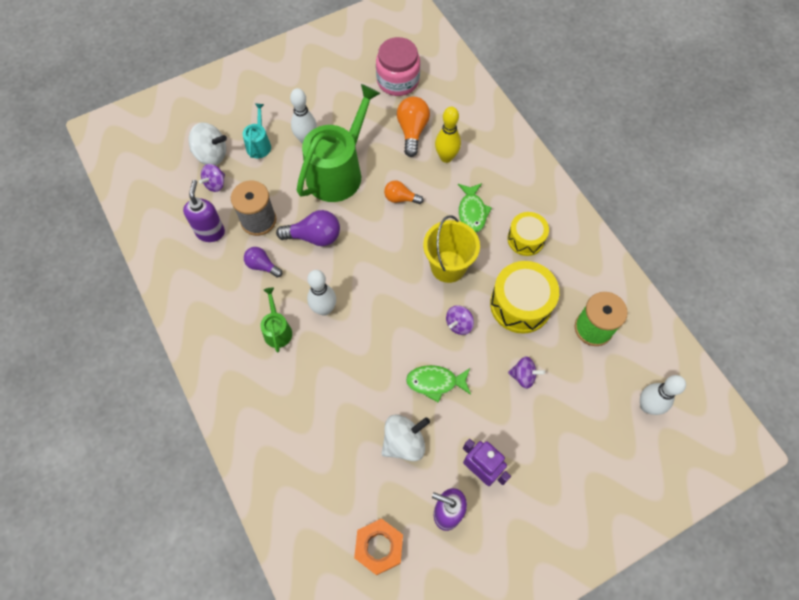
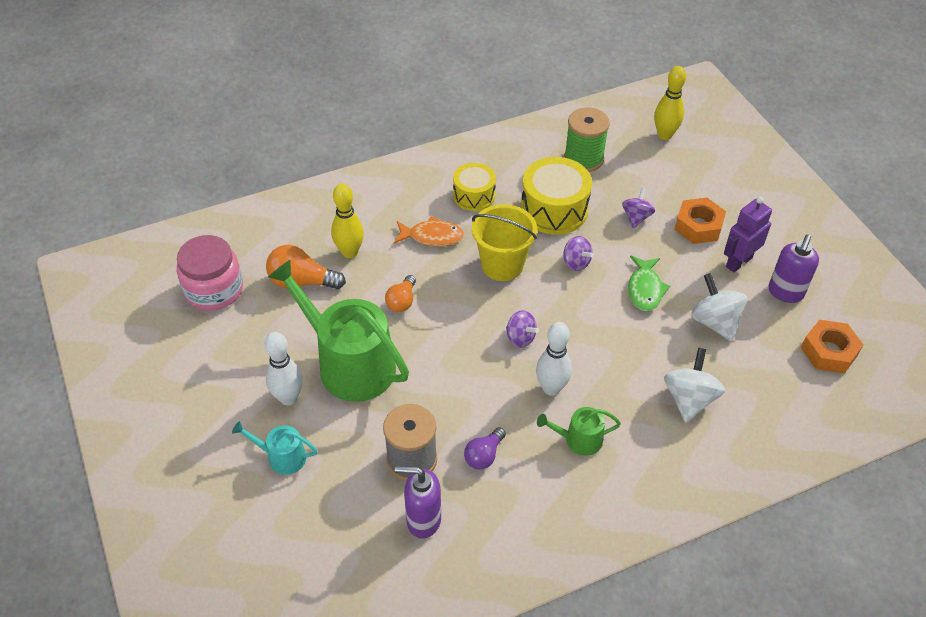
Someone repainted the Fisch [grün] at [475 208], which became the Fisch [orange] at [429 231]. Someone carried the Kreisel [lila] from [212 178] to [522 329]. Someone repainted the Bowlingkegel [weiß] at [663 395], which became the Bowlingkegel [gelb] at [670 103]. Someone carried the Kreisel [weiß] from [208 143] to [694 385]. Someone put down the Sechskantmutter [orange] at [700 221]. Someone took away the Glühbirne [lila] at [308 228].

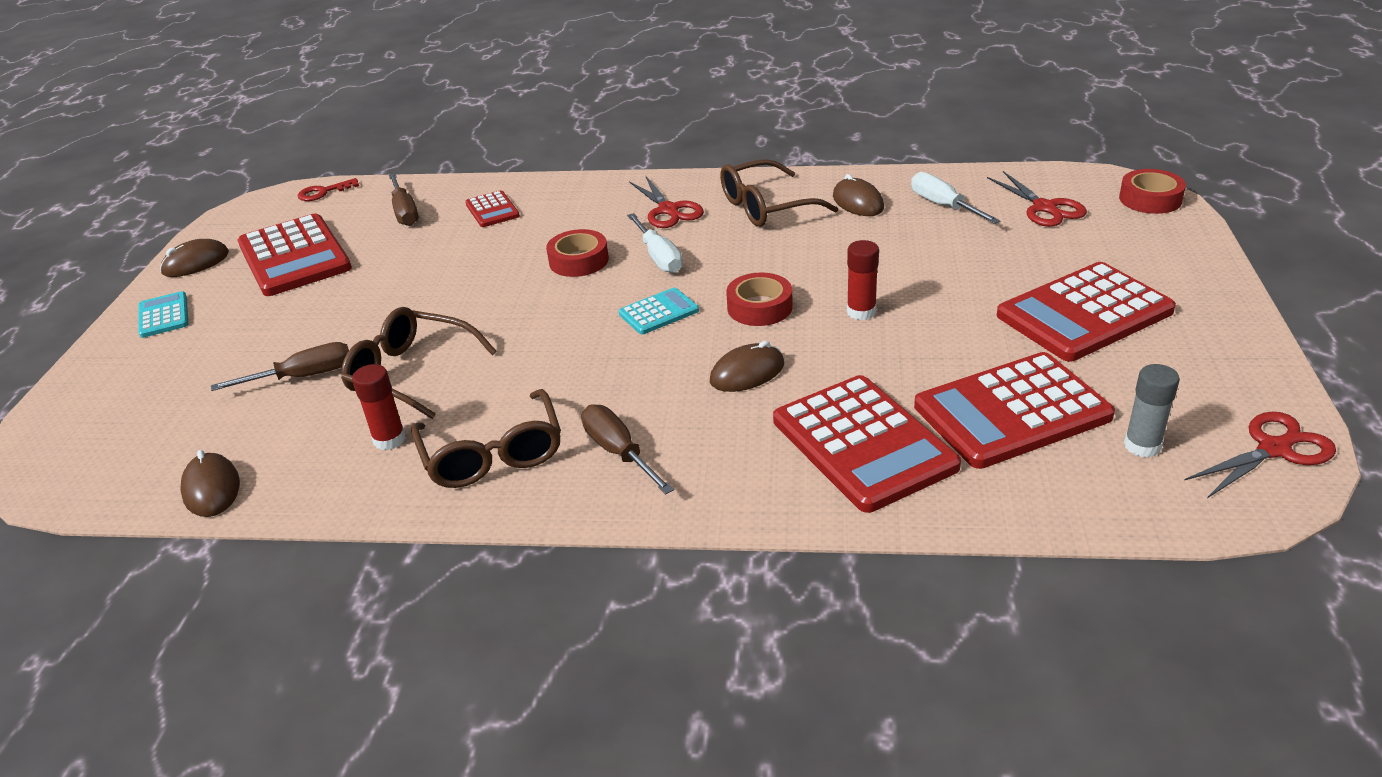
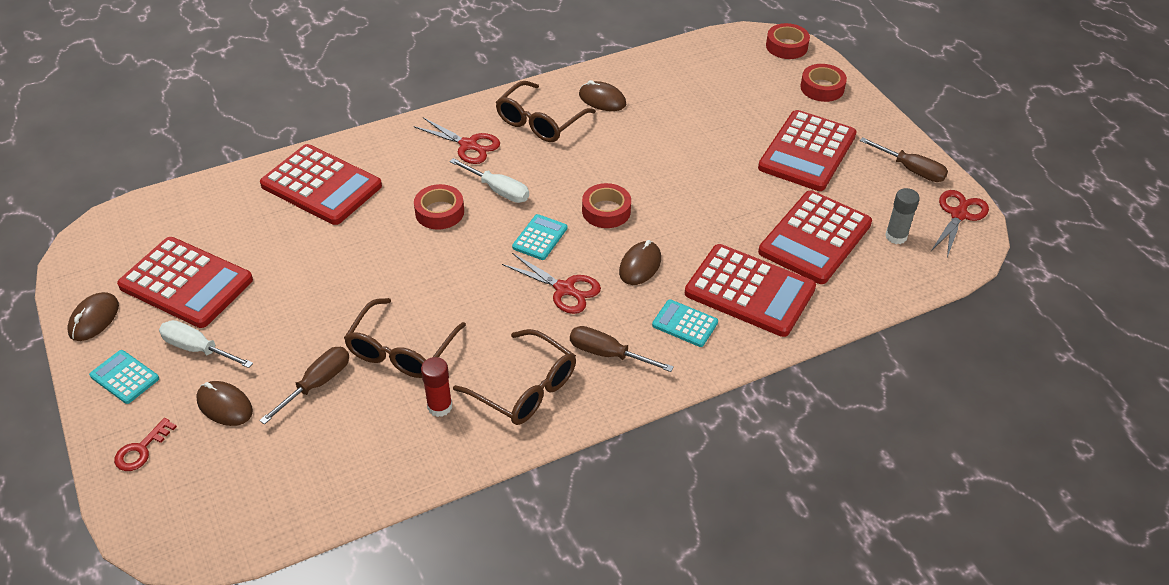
Someone carried the Schlüssel [rot] from [328 189] to [145 444]. Someone carried the Schraubenzieher [weiß] from [956 198] to [206 344]. Someone carried the Computermaus [braun] from [210 483] to [224 403]. Someone scaled the Taschenrechner [rot] at [492 208] by 2.04. Someone rotated the Brille [braun] at [419 363] by 60 degrees counterclockwise. Someone carried the Schere [rot] from [1037 199] to [551 283]. Someone put down the Taschenrechner [türkis] at [685 323]. Someone put down the Klebeband [rot] at [824 83]. Someone carried the Schraubenzieher [braun] from [404 200] to [904 159]. Someone took away the Klebestift [rot] at [863 280].

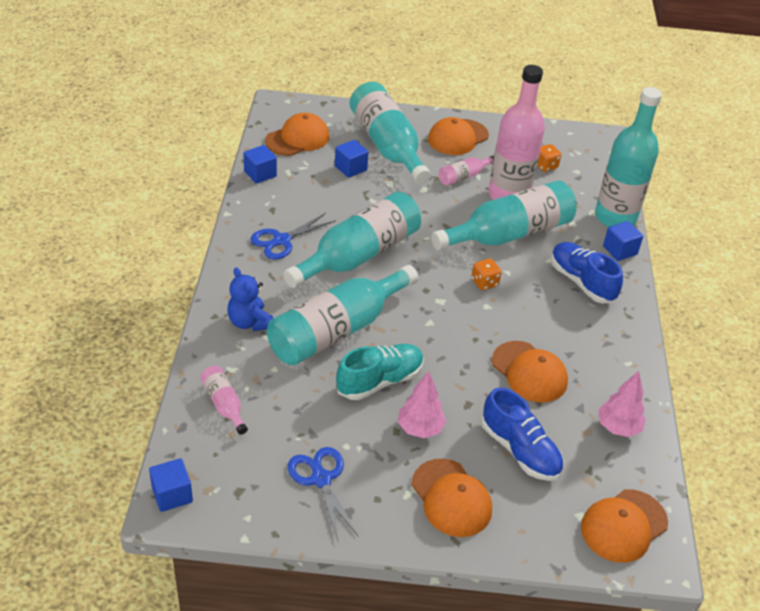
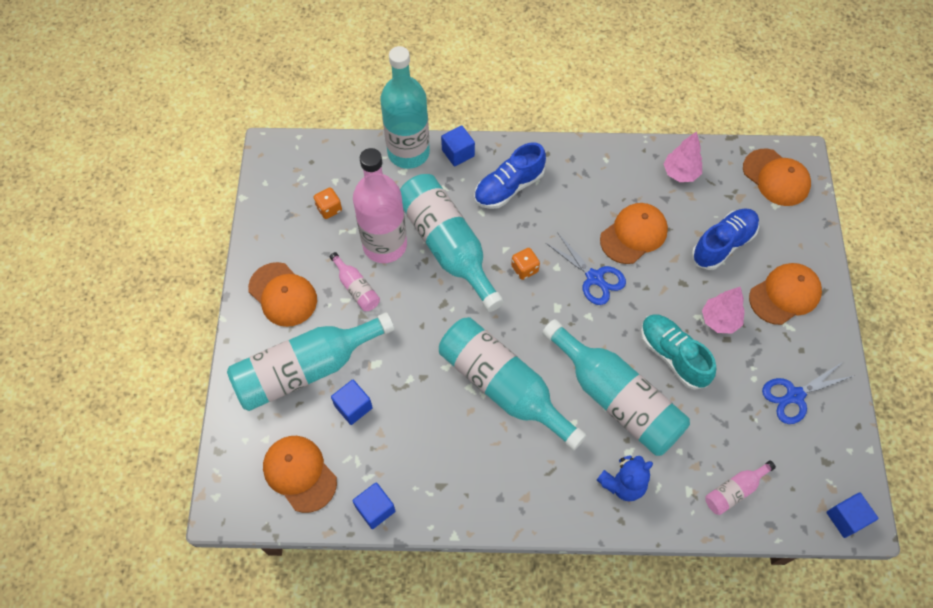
Someone carried the Schere [blau] from [293 236] to [586 268].

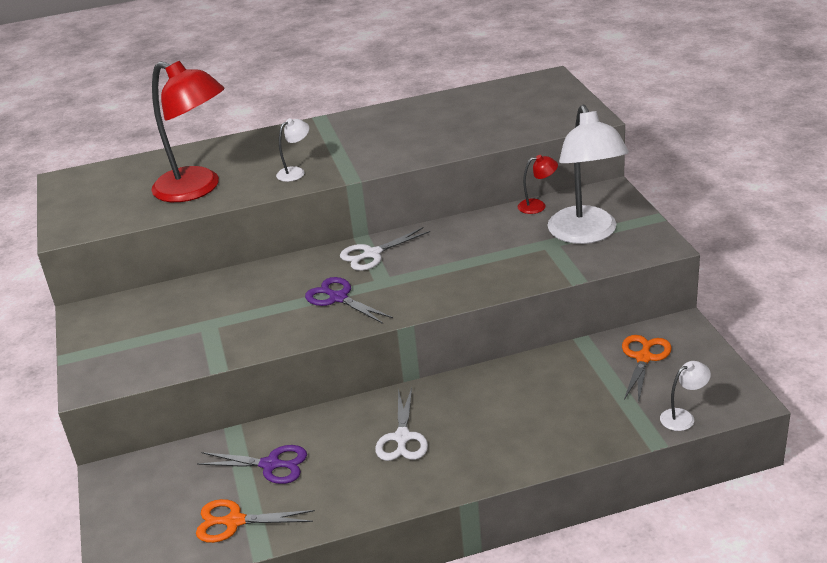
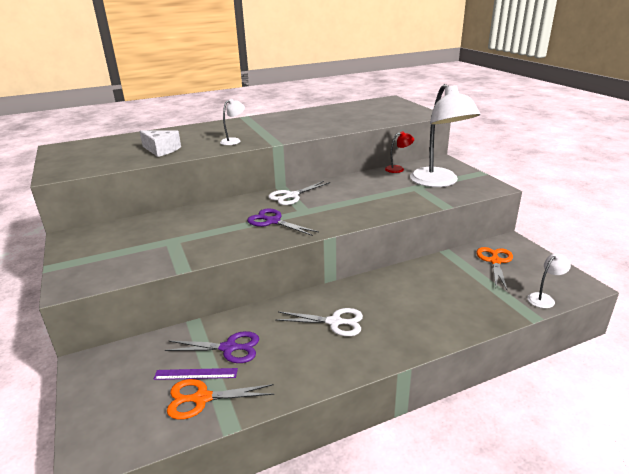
Someone swapped the Lampe [rot] at [187 131] for the Käse [weiß] at [160 143]. Someone put down the Lineal [lila] at [196 374]. Someone rotated the Schere [weiß] at [401 424] by 75 degrees counterclockwise.

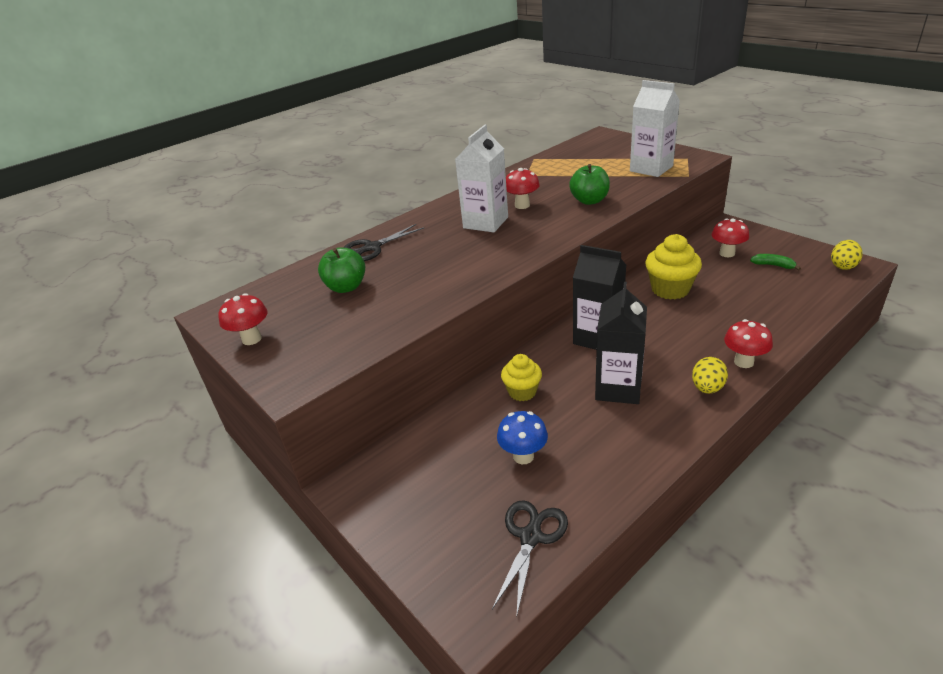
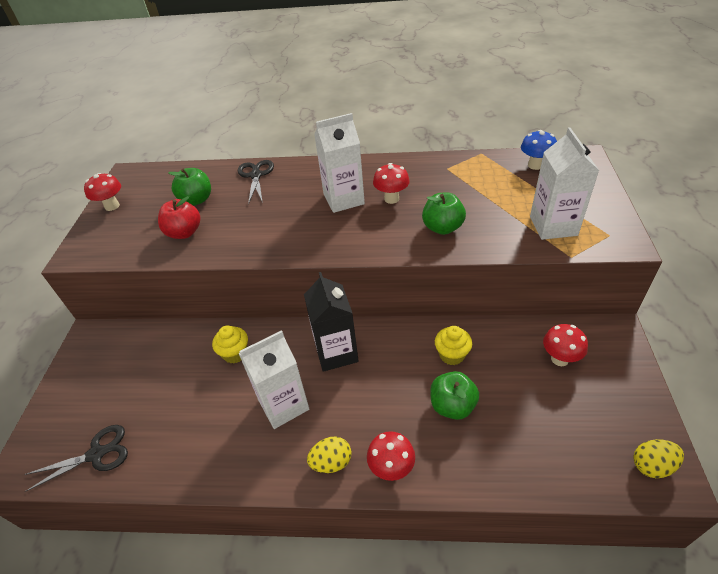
Someone put down the Apfel [rot] at [179 217]. Someone rotated the Schere [schwarz] at [383 242] by 75 degrees clockwise. Someone repainted the Getränkekarton [schwarz] at [621 343], which became the Getränkekarton [weiß] at [274 379]. Someone put down the Apfel [grün] at [454 395]. Someone scaled the Muffin [gelb] at [673 267] by 0.64. Someone carried the Pilz [blau] from [522 437] to [539 150]. Someone took away the Banane [grün] at [775 262].

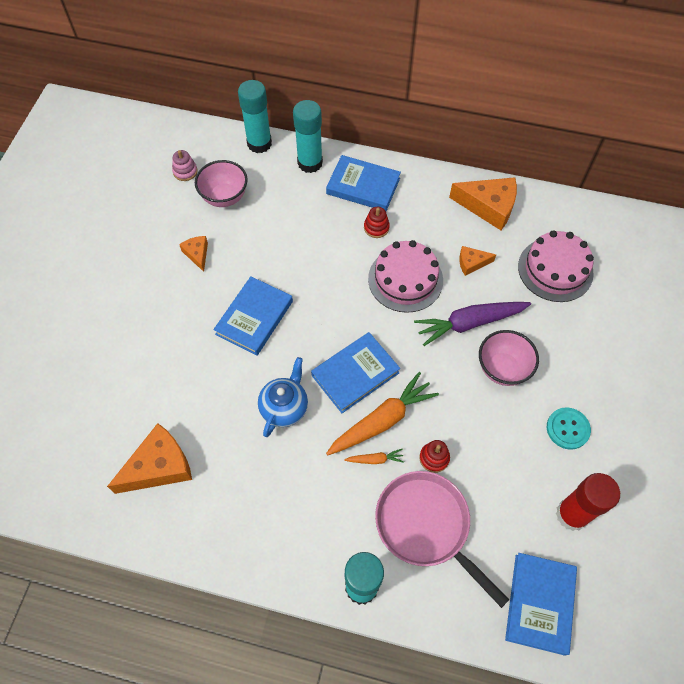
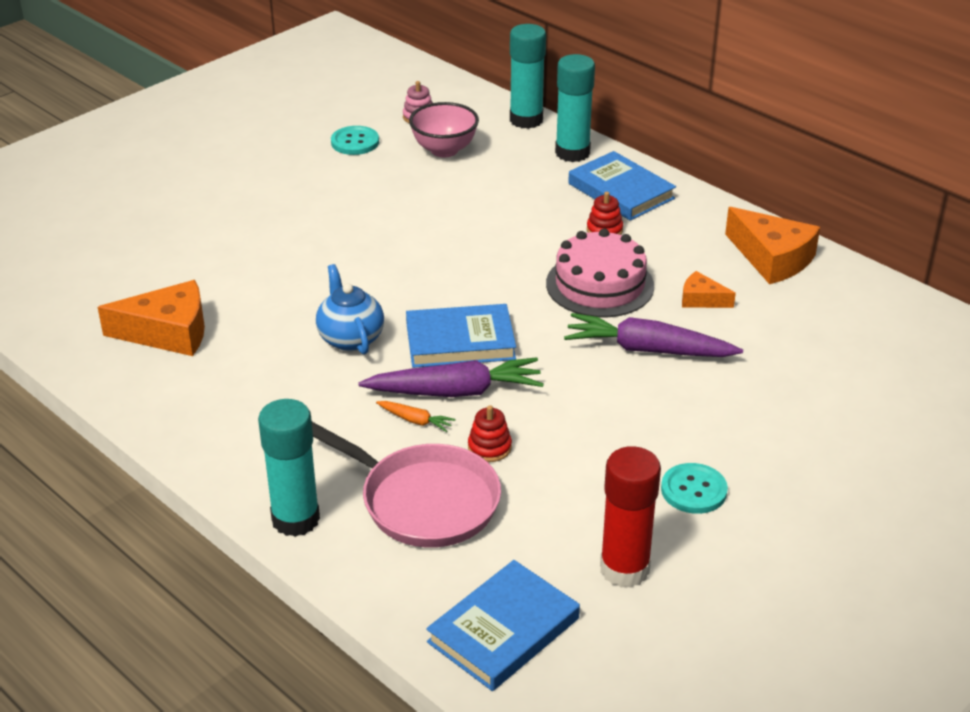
Someone rotated the Pfanne [rosa] at [442 539] by 135 degrees clockwise. Someone rotated the Teekanne [blau] at [283 397] by 75 degrees counterclockwise. Someone put down the Knopf [türkis] at [355 140]. Someone repainted the Karotte [orange] at [382 413], which became the Karotte [lila] at [451 377]. Someone took away the Käse [orange] at [193 254]. Someone took away the Buch [blau] at [253 316]. Someone took away the Schüssel [rosa] at [509 358]. Someone took away the Kuchen [rosa] at [556 266].

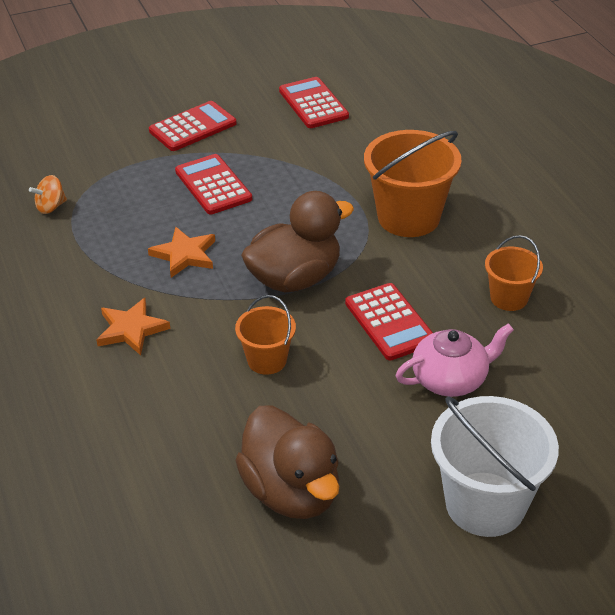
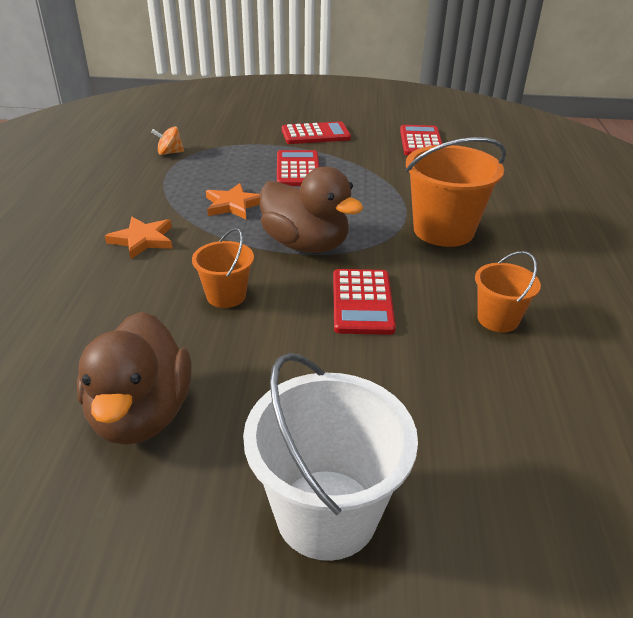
Someone rotated the Ente [braun] at [297 242] by 45 degrees clockwise. Someone took away the Teekanne [rosa] at [455 360].

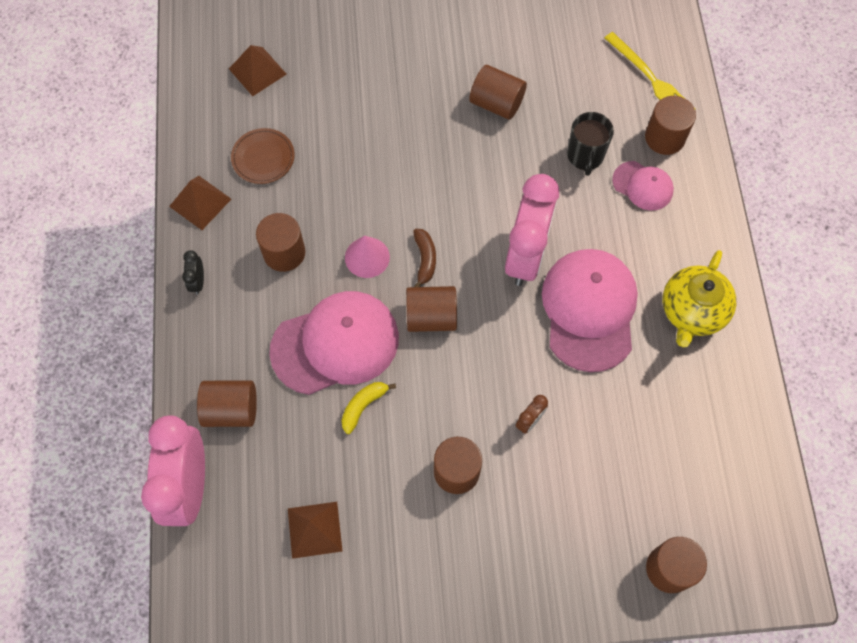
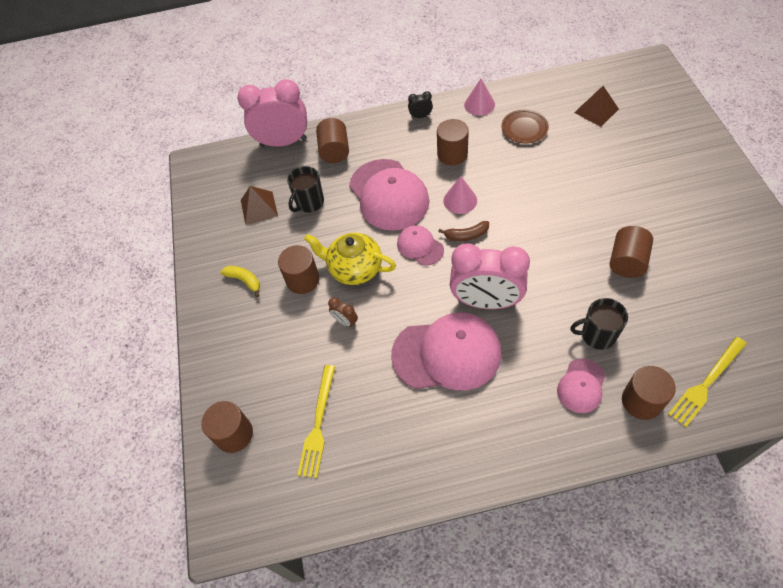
Someone carried the Banane [gelb] from [368 408] to [240 281]. Someone put down the Tasse [schwarz] at [305 189]. Someone put down the Gabel [gelb] at [317 421]. Someone carried the Teekanne [gelb] from [699 298] to [350 259]. Someone swapped the Vollzylinder [braun] at [431 309] for the Kappe [rosa] at [420 245]. Someone swapped the Pyramide [braun] at [200 203] for the Kegel [rosa] at [479 97].

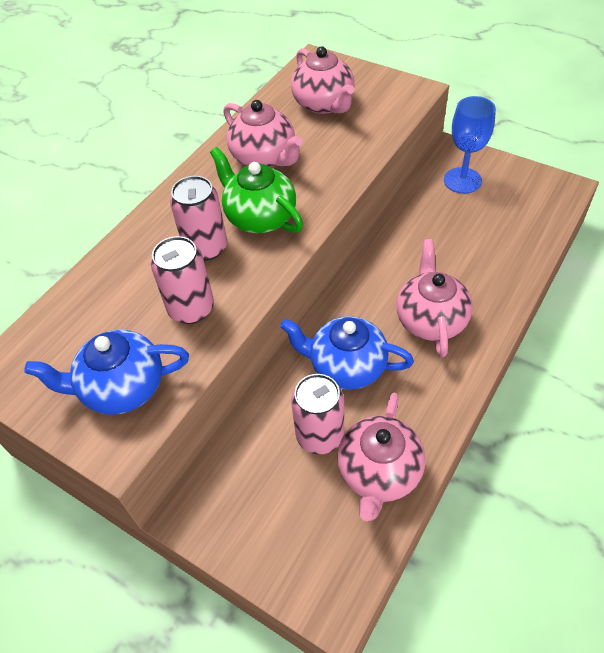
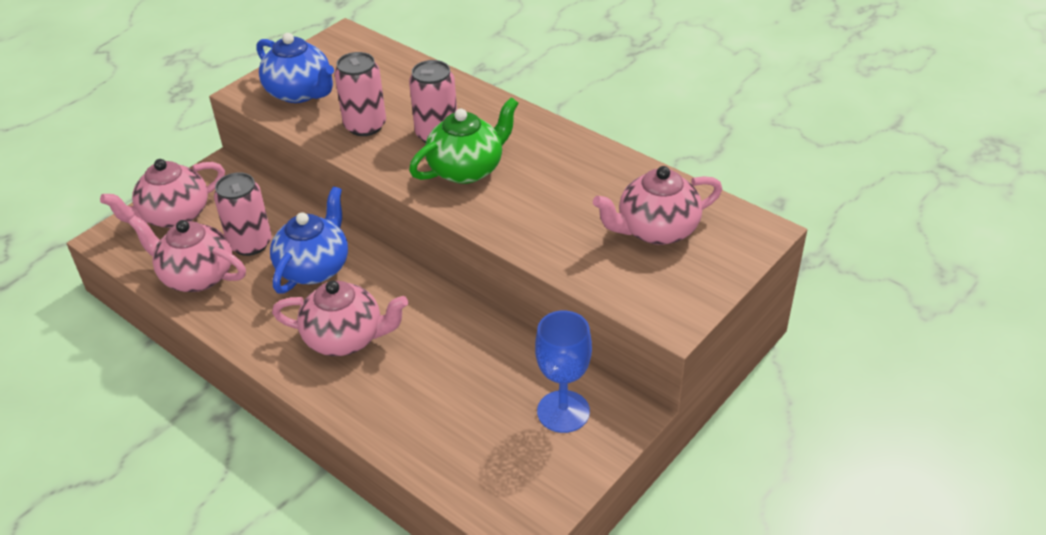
Someone carried the Teekanne [rosa] from [263 133] to [162 193]. Someone rotated the Teekanne [blau] at [106 372] by 135 degrees clockwise.

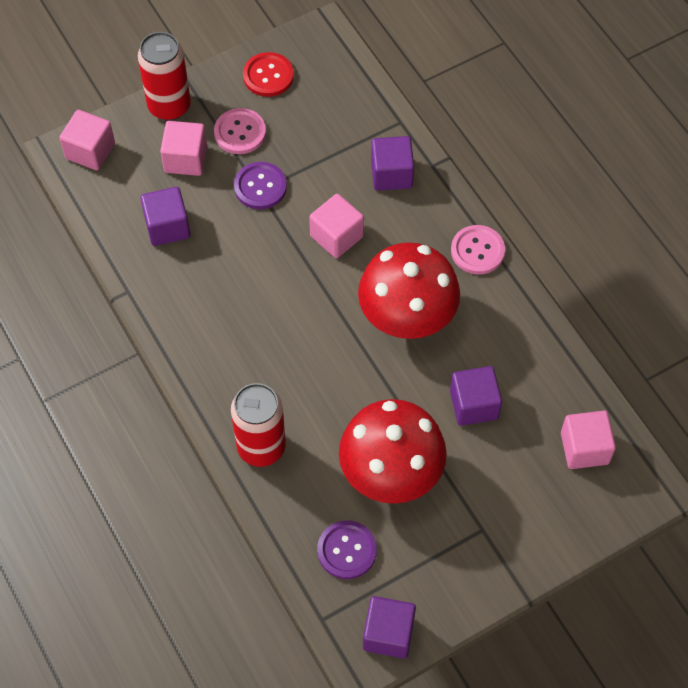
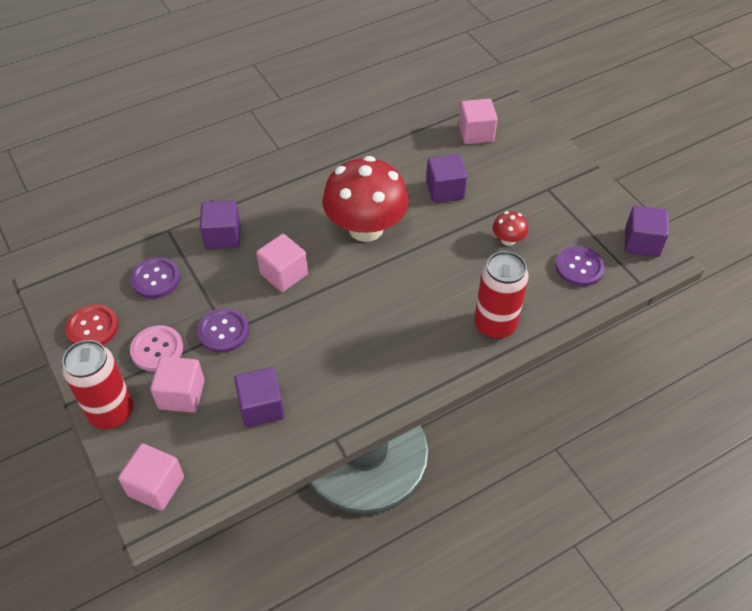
Someone put down the Knopf [lila] at [155 277]. Someone scaled the Pilz [rot] at [393 451] by 0.42. Someone took away the Knopf [rosa] at [478 250].

